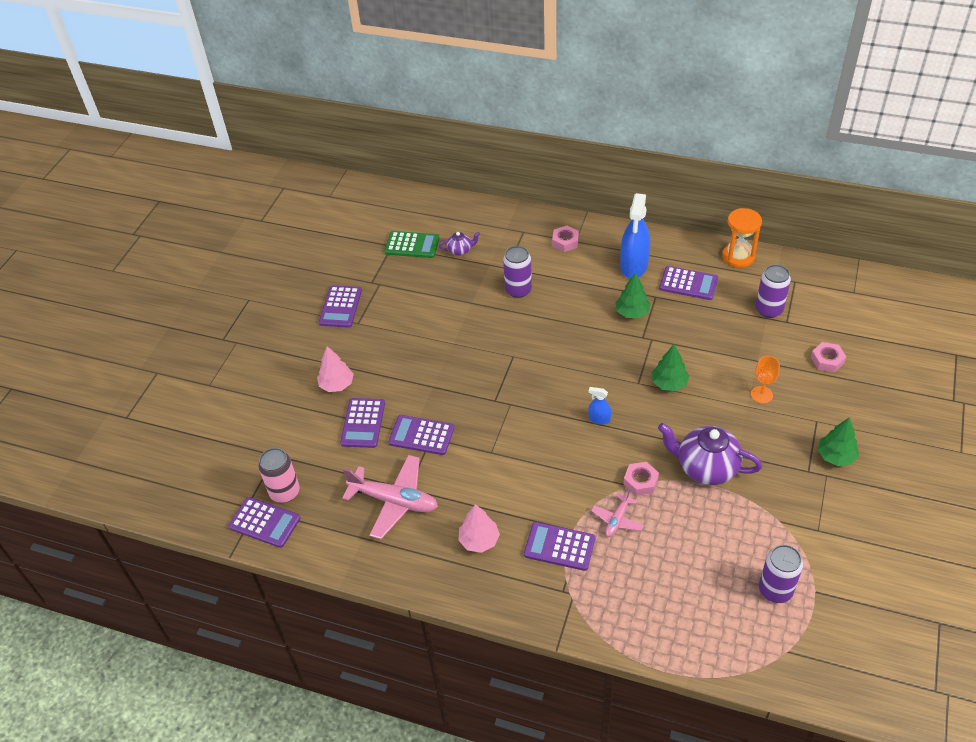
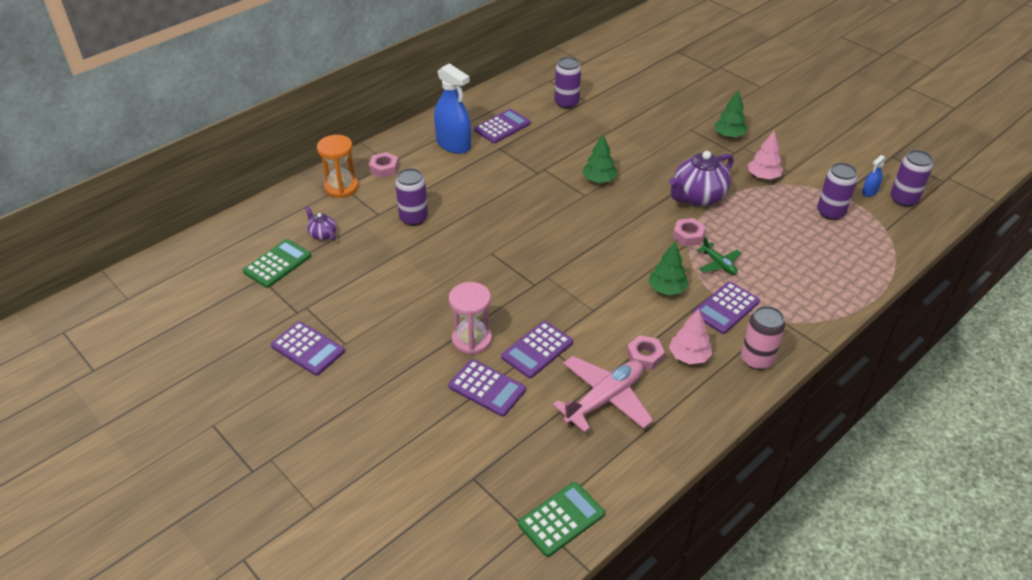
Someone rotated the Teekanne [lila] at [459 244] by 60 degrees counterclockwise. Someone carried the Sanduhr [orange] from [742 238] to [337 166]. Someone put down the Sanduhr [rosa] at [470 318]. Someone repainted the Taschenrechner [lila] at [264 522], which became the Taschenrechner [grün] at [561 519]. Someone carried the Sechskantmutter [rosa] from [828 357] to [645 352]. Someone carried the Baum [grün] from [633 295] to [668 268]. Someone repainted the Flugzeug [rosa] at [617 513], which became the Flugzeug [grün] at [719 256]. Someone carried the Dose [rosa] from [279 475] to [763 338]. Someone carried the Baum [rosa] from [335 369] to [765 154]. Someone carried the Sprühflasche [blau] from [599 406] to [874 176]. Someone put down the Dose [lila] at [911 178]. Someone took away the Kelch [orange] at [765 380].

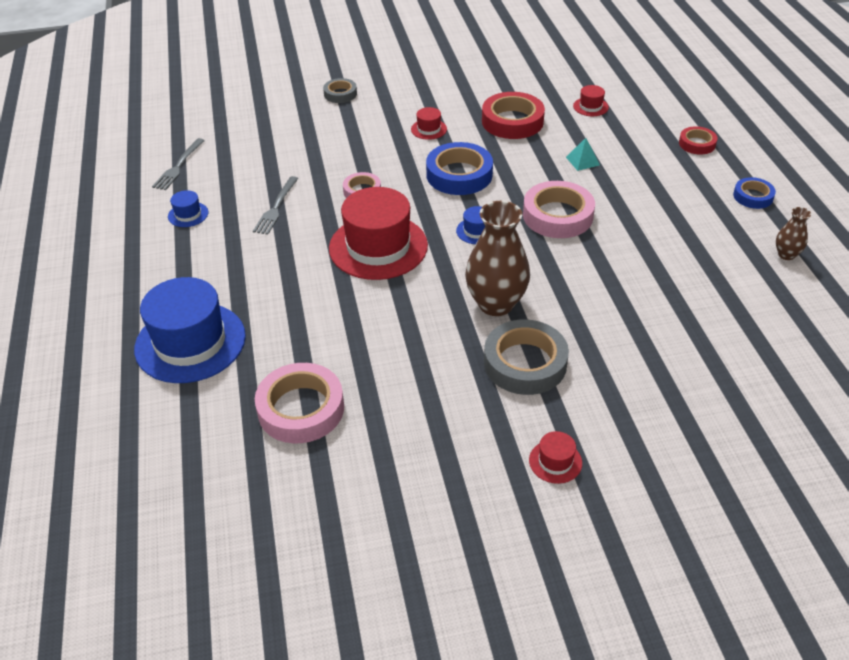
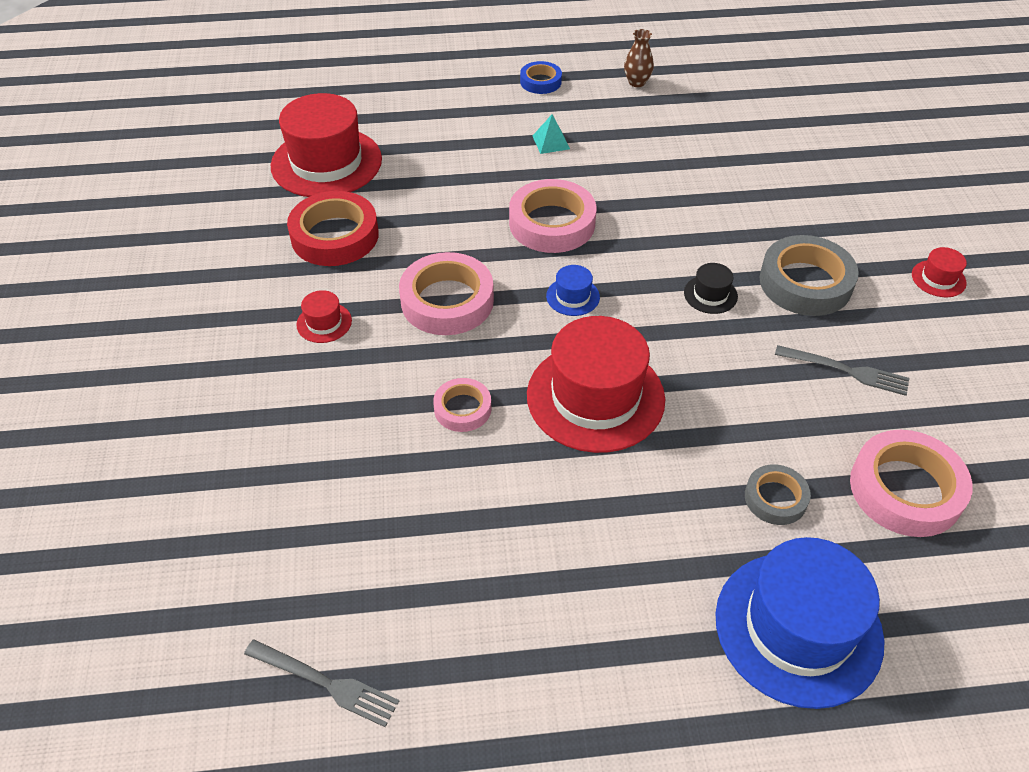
Someone scaled the Hut [rot] at [591 100] by 2.35. Someone repainted the Klebeband [blau] at [459 168], which became the Klebeband [rosa] at [446 293]. Someone carried the Pyramide [türkis] from [583 154] to [551 134]. Someone swapped the Vase [braun] at [497 258] for the Hut [schwarz] at [711 288]. Someone carried the Klebeband [grau] from [340 90] to [778 494]. Someone carried the Gabel [grau] from [275 205] to [842 370]. Someone took away the Hut [blau] at [188 208]. Someone took away the Klebeband [rot] at [698 140].

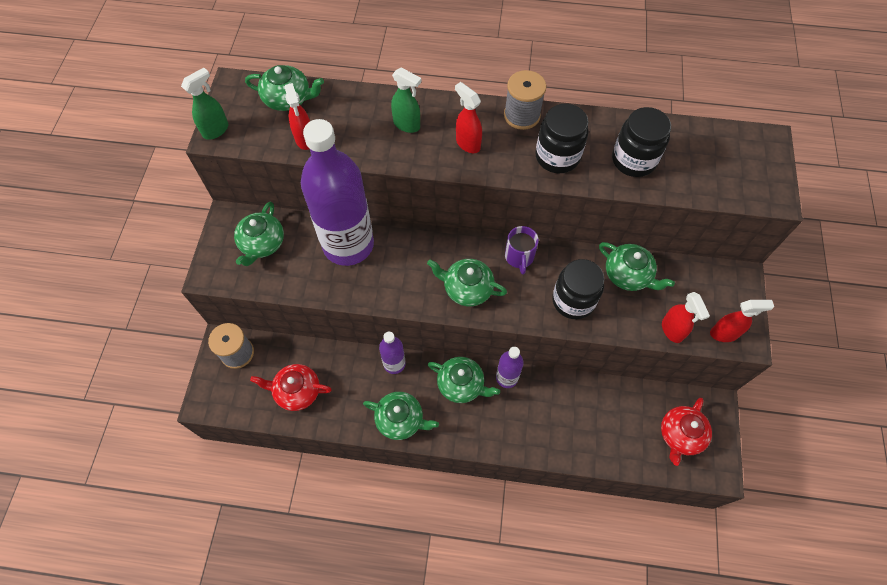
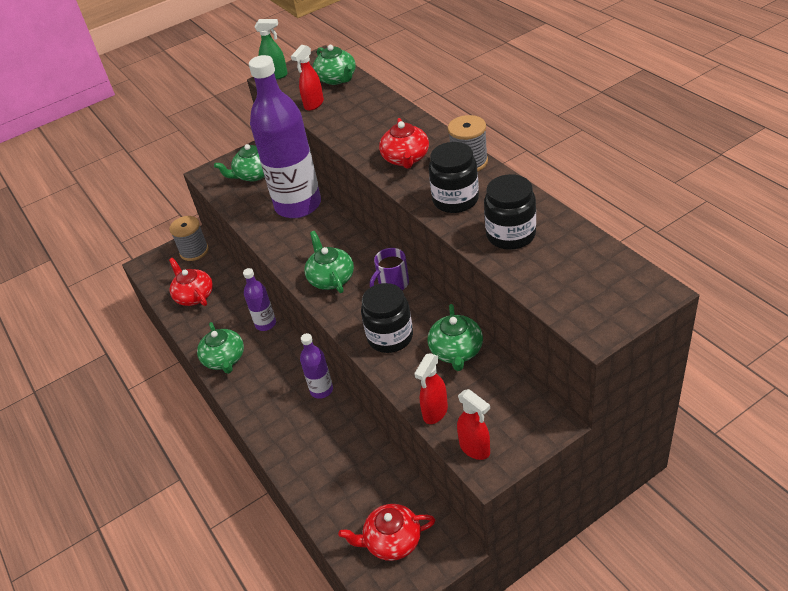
Someone swapped the Sprühflasche [rot] at [468 117] for the Teekanne [rot] at [404 143]. Someone took away the Sprühflasche [grün] at [406 100]. Someone took away the Teekanne [grün] at [464 380].

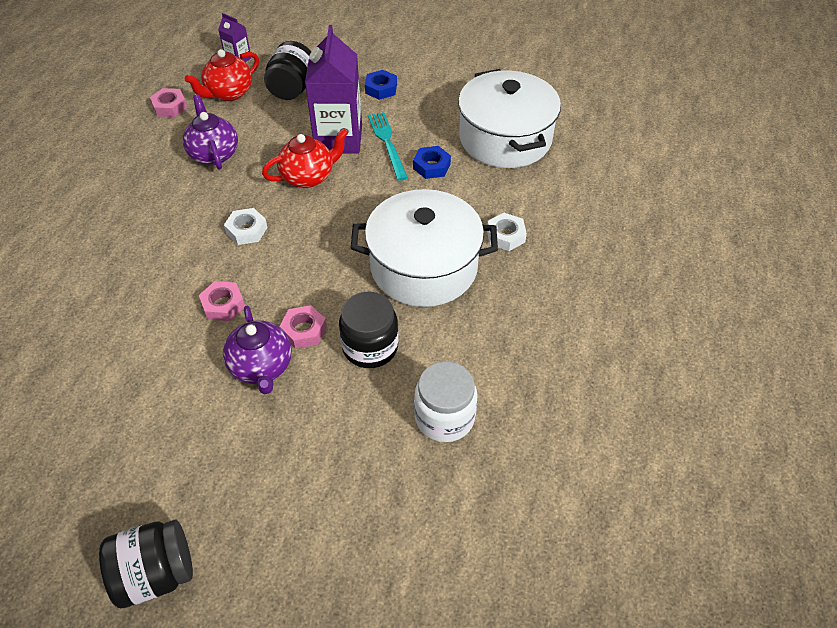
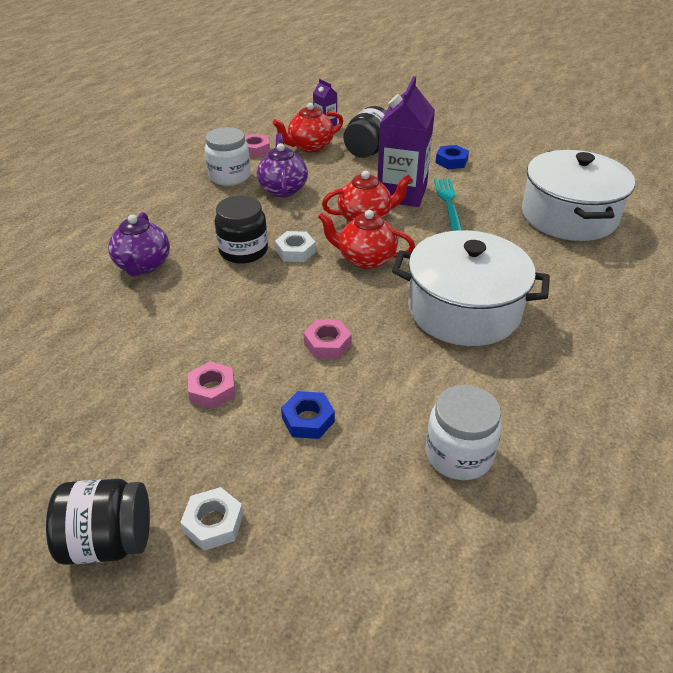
Someone carried the Teekanne [lila] from [257 350] to [139 244]. Someone carried the Sechskantmutter [weiß] from [507 232] to [211 519]. Someone carried the Sechskantmutter [rosa] from [222 301] to [212 385]. Someone put down the Einmachglas [weiß] at [228 156]. Someone carried the Einmachglas [schwarz] from [369 330] to [241 229]. Someone carried the Sechskantmutter [blau] from [432 162] to [308 415]. Someone put down the Teekanne [rot] at [366 239].

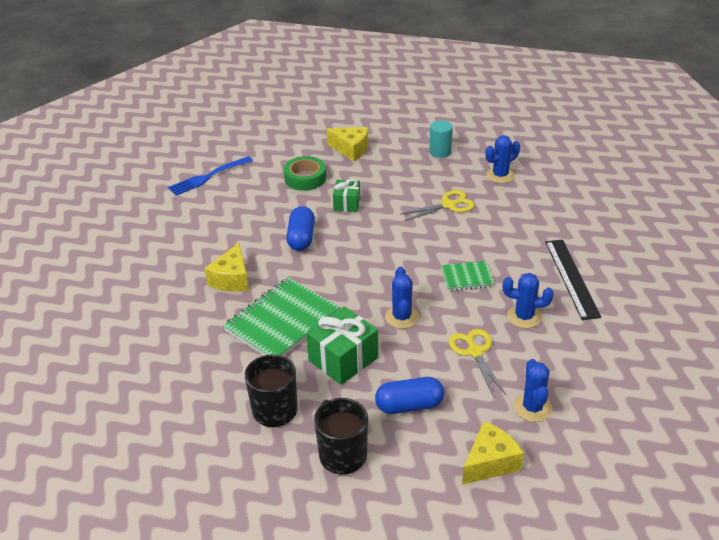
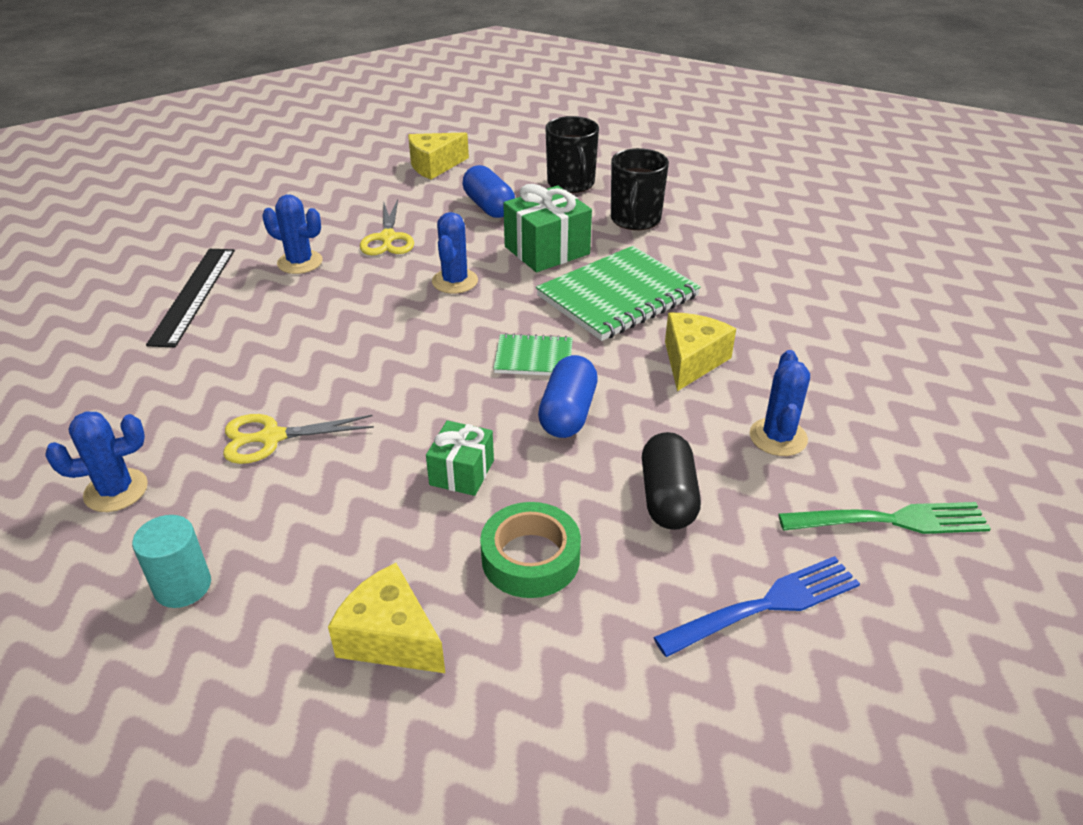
Someone rotated the Kapsel [blau] at [409 395] by 60 degrees clockwise. Someone carried the Notizbuch [grün] from [467 276] to [533 354]. Someone put down the Kapsel [schwarz] at [671 481]. Someone carried the Kaktus [blau] from [533 390] to [780 403]. Someone put down the Gabel [grün] at [884 518].

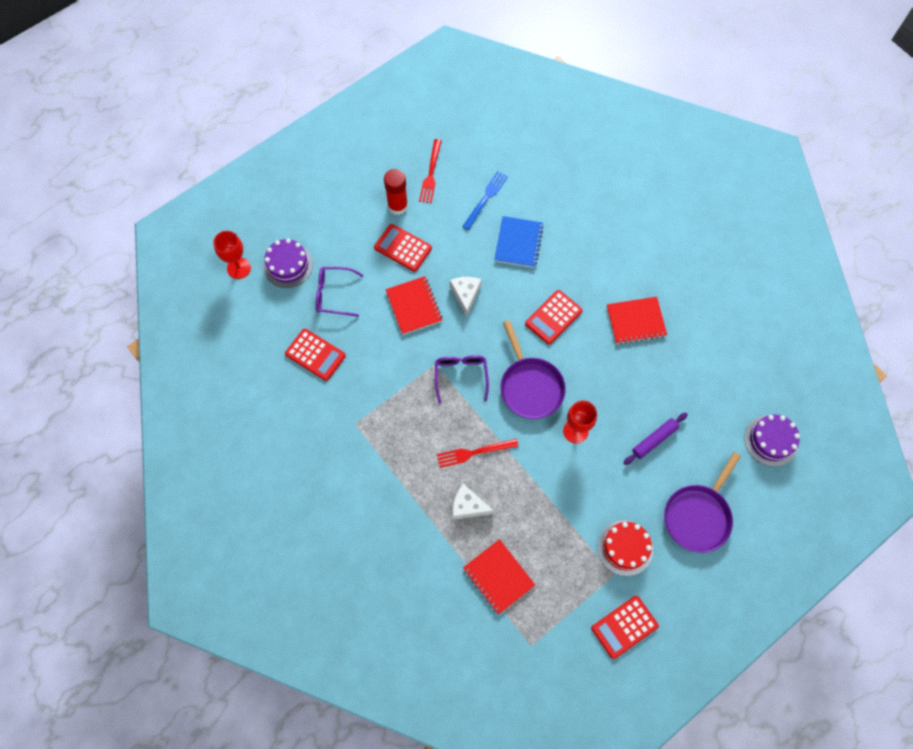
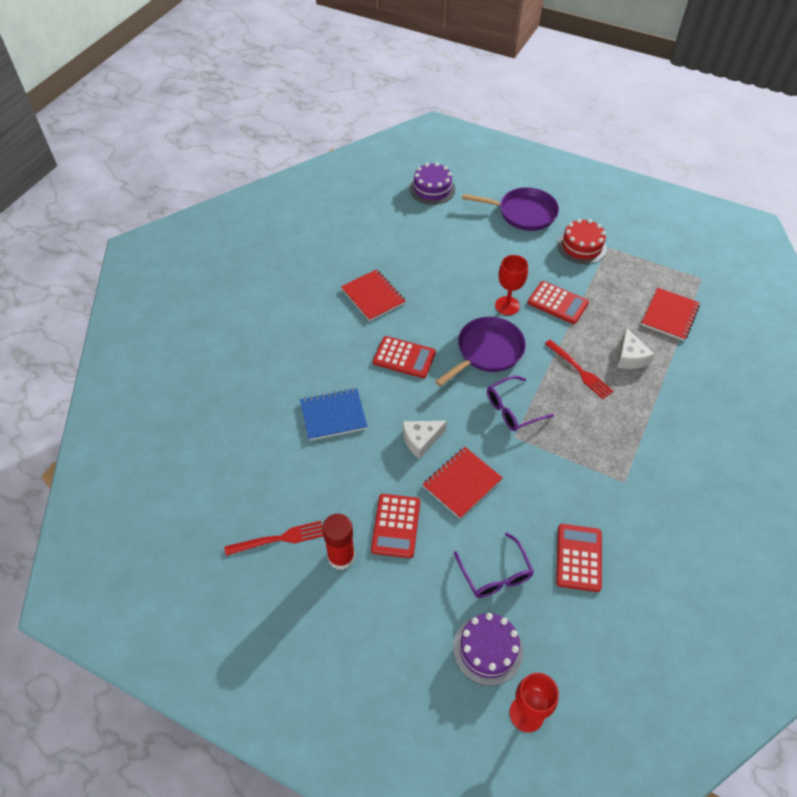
Someone carried the Taschenrechner [rot] from [625 627] to [558 302]. Someone took away the Gabel [blau] at [485 200]. Someone took away the Nudelholz [lila] at [656 439].

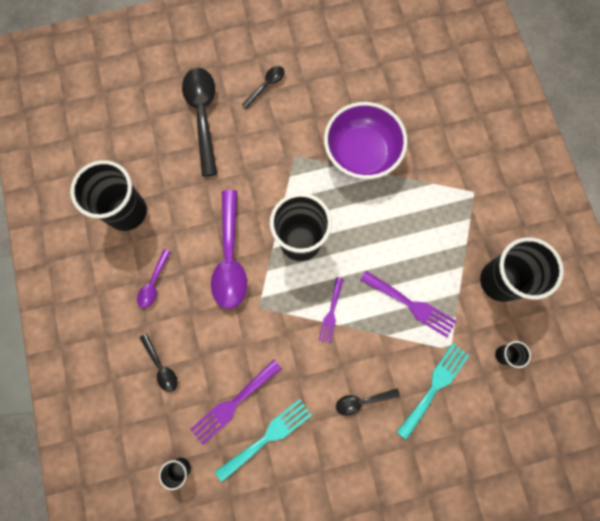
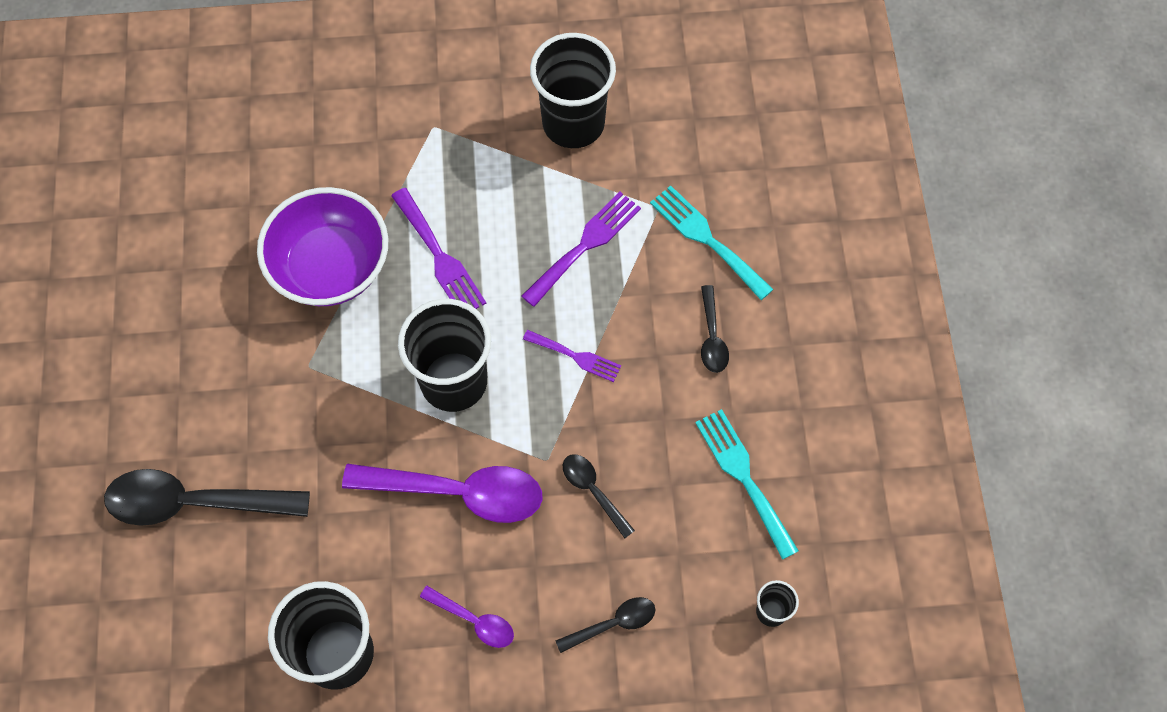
Someone carried the Gabel [lila] from [236 402] to [438 248]. Someone carried the Löffel [schwarz] from [263 87] to [599 496]. Someone took away the Becher [schwarz] at [513 354].

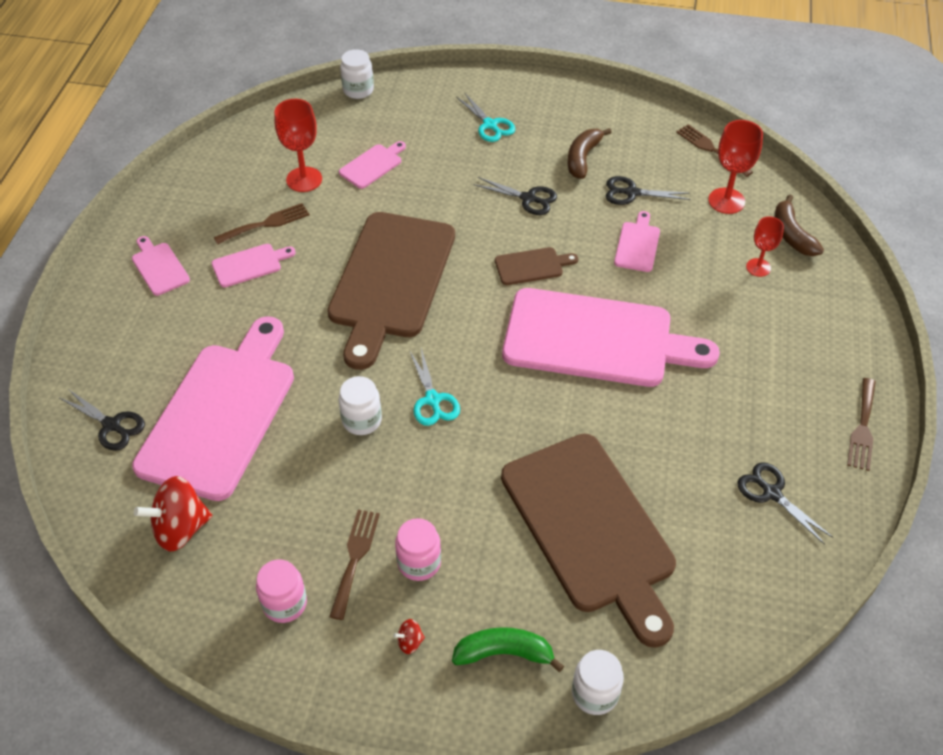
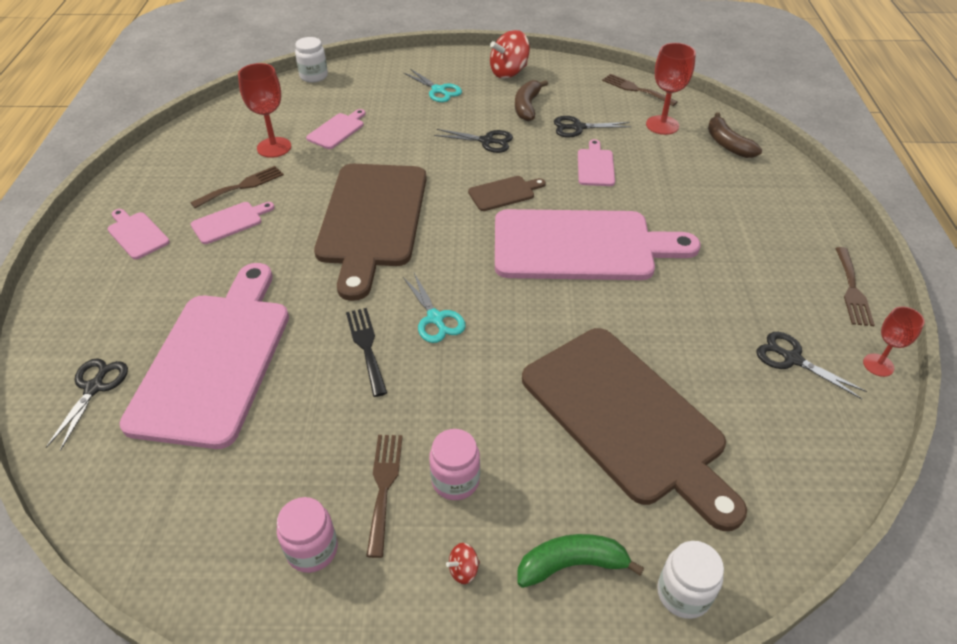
Someone rotated the Schere [schwarz] at [102 420] by 105 degrees counterclockwise. Someone swapped the Einmachglas [weiß] at [360 405] for the Gabel [schwarz] at [366 352]. Someone carried the Kreisel [rot] from [173 514] to [510 54]. Someone carried the Kelch [rot] from [765 246] to [894 341].

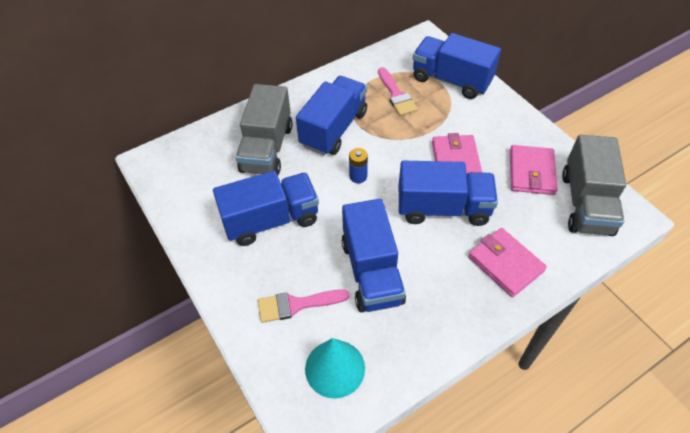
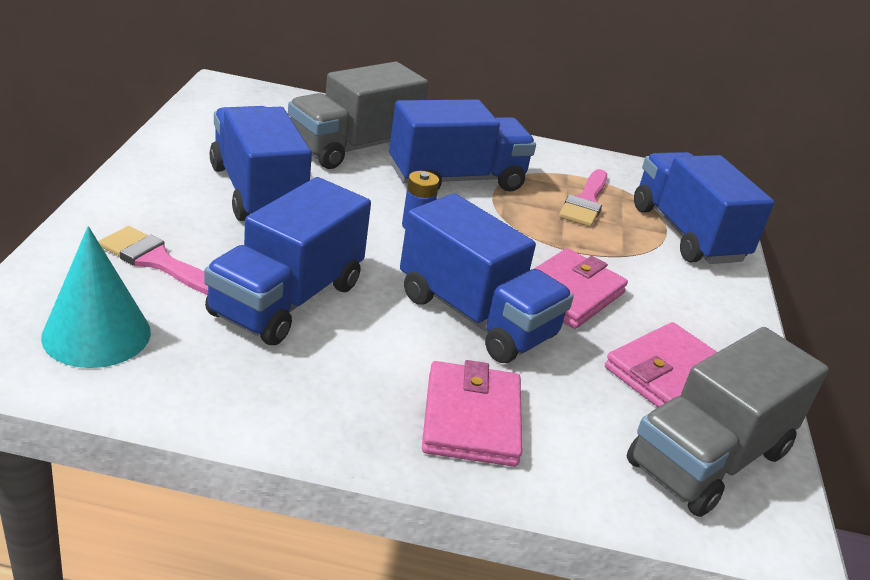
Someone rotated the Lastwagen [blau] at [266 208] by 135 degrees counterclockwise.

